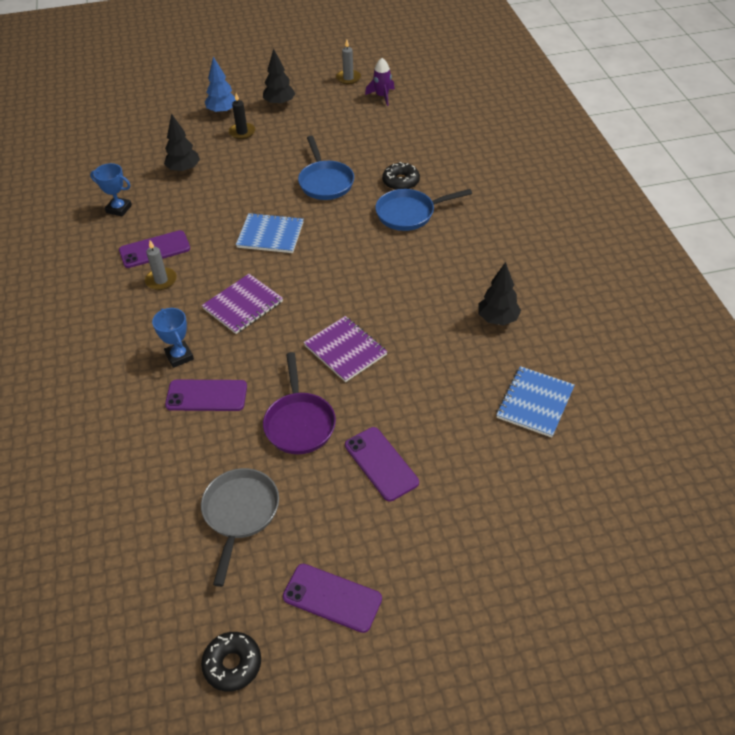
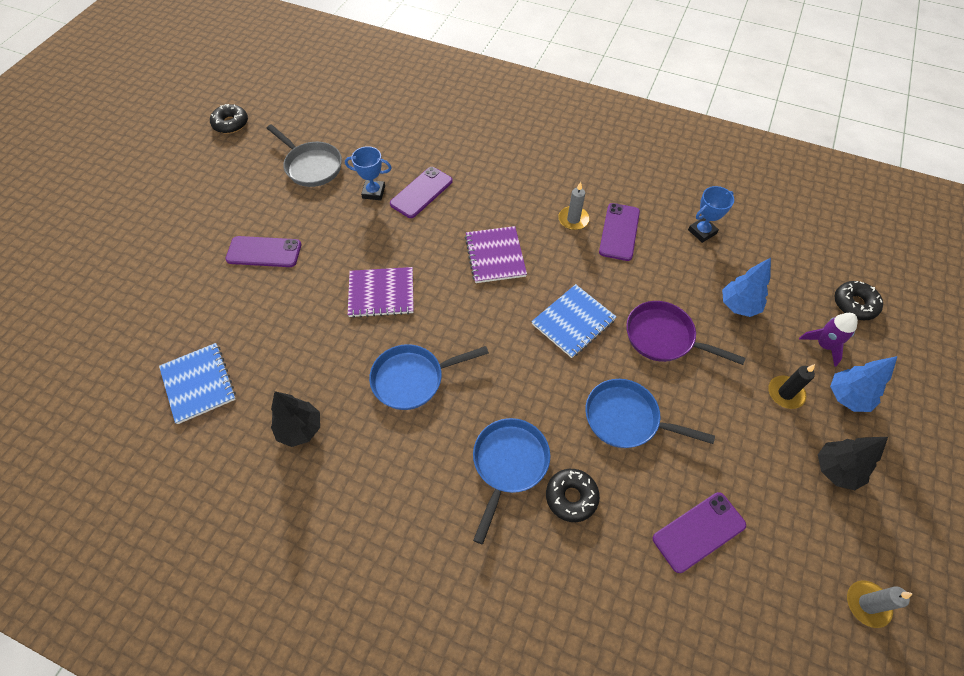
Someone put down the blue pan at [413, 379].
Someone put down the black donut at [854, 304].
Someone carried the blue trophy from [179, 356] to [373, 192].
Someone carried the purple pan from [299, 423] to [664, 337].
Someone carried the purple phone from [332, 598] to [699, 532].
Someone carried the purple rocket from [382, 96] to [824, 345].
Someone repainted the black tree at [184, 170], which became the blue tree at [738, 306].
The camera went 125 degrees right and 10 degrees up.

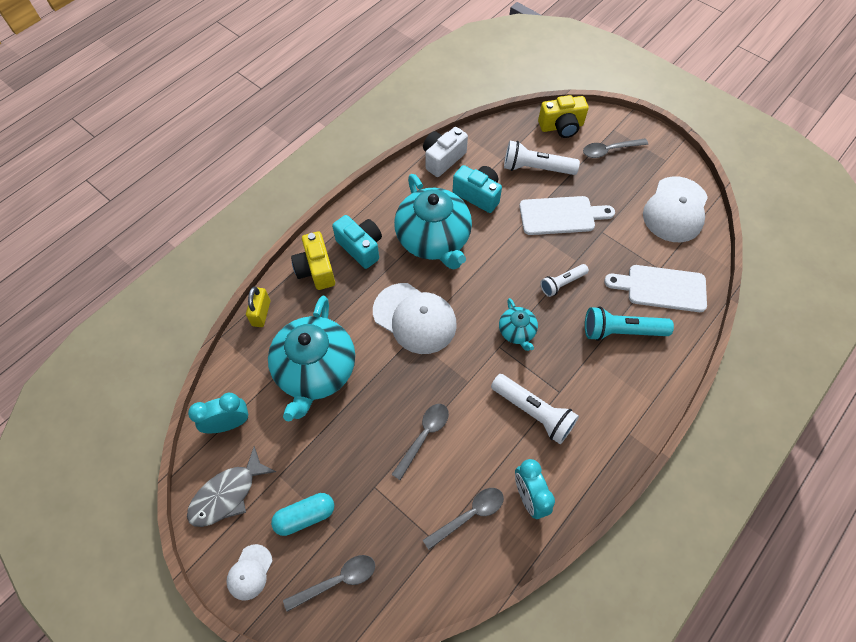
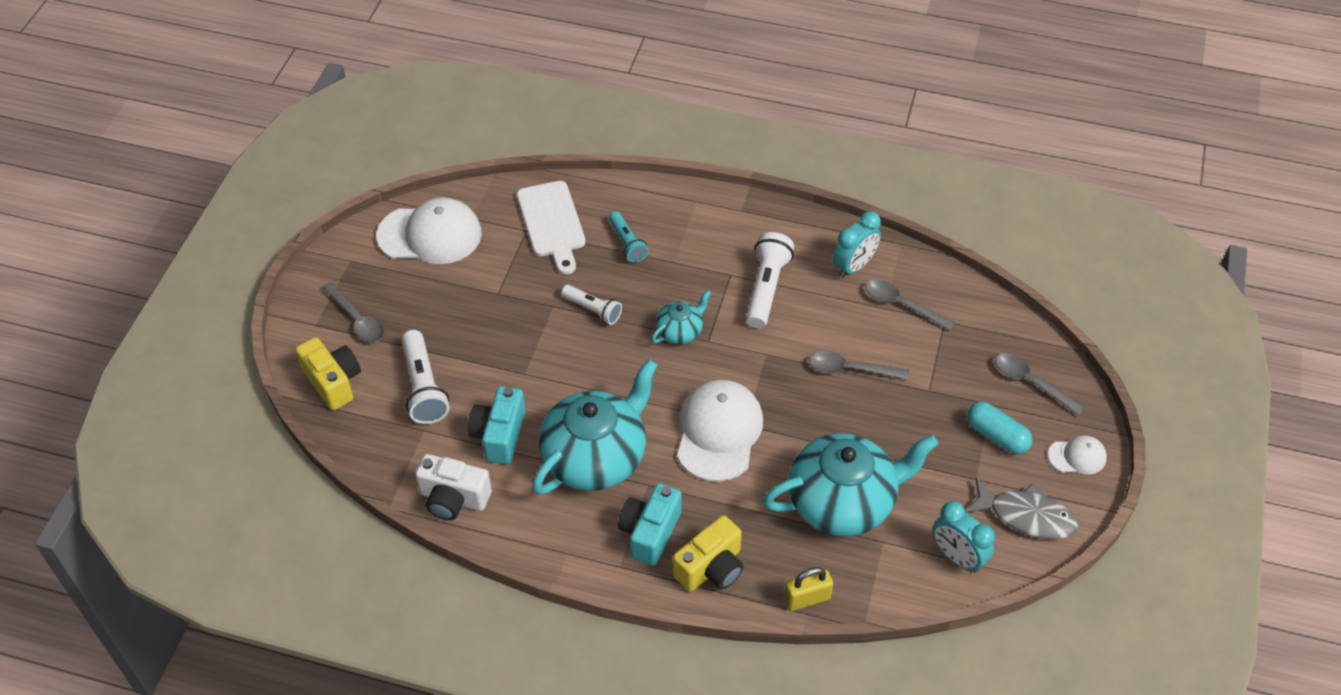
Someone took away the white cutting board at [561, 215].
Someone scaled the turquoise flashlight at [621, 331] by 0.63.
The camera went 115 degrees left and 10 degrees down.

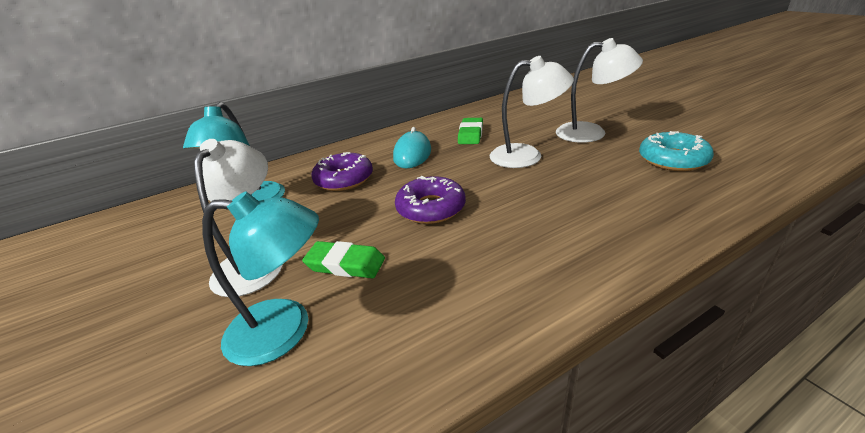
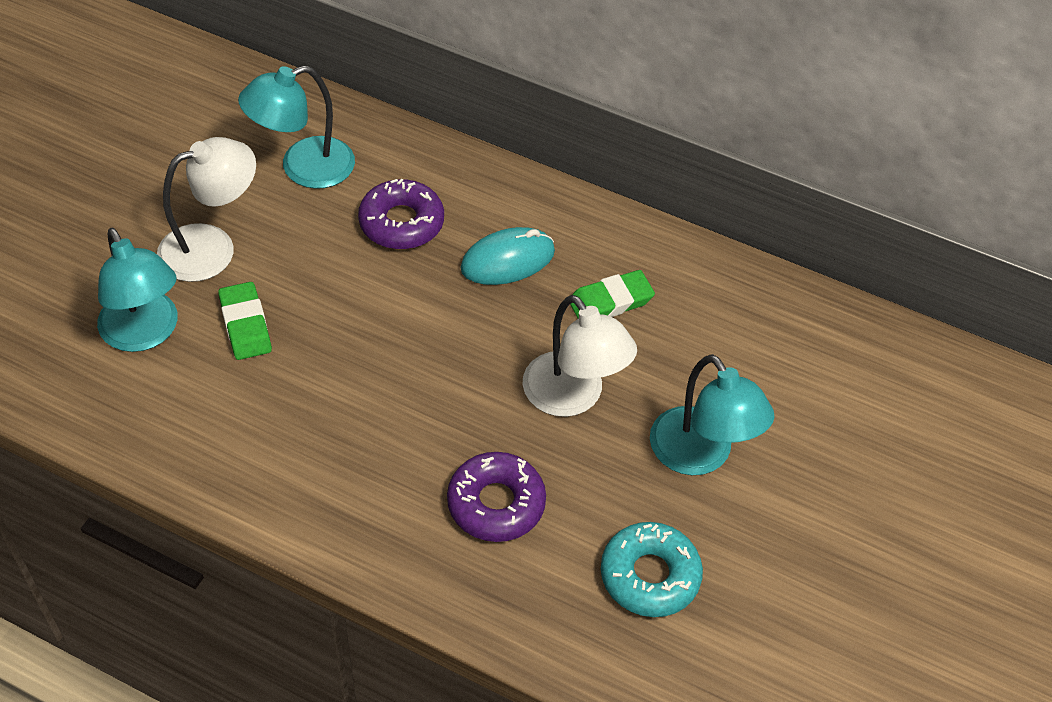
Someone carried the purple donut from [431, 208] to [496, 503].
Someone repainted the white lamp at [591, 132], which became the turquoise lamp at [700, 455].
The camera went 50 degrees right and 20 degrees up.

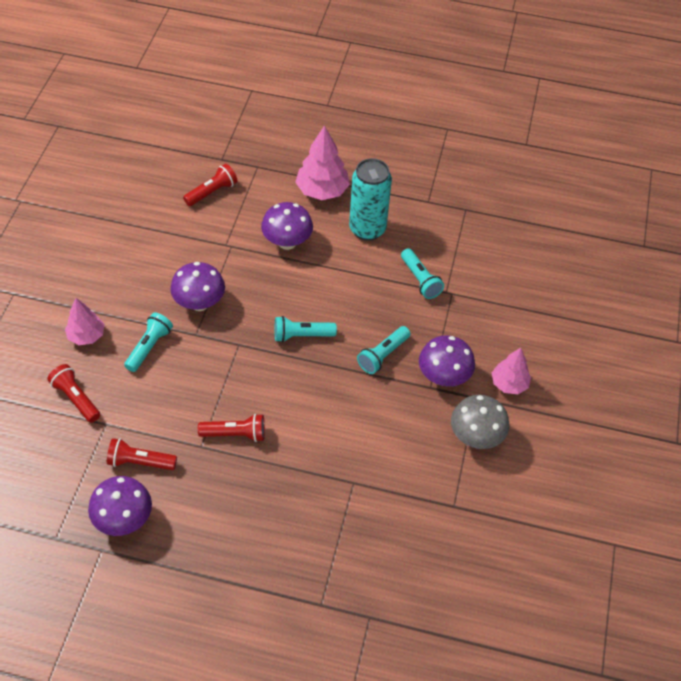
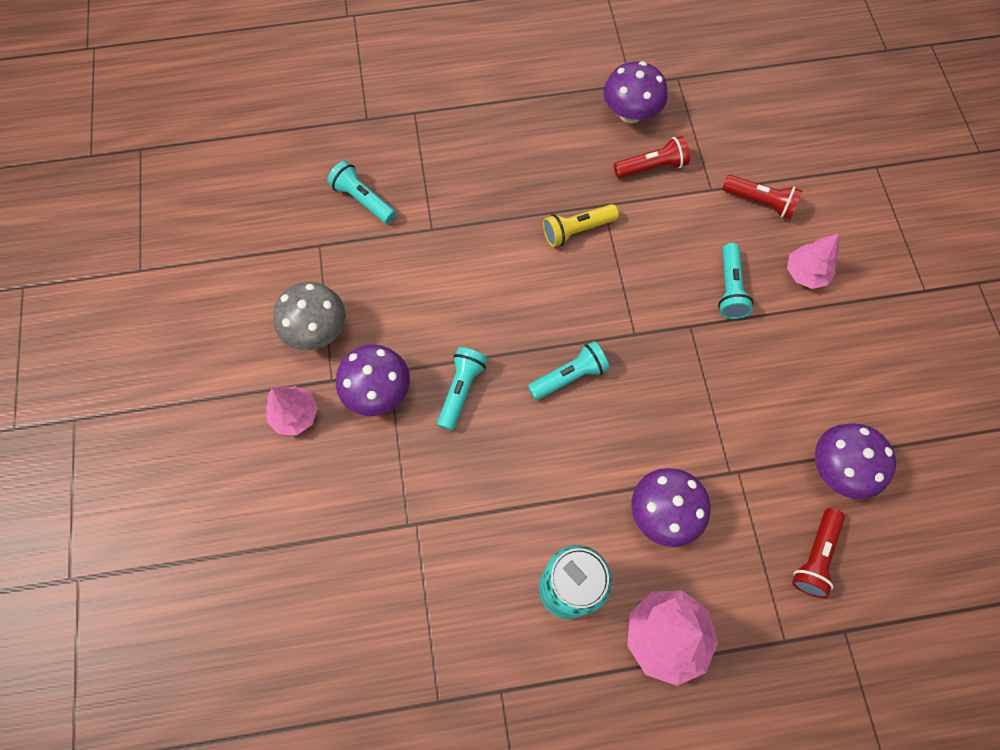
Someone carried the purple mushroom from [199, 303] to [838, 469].
Someone carried the turquoise flashlight from [420, 280] to [363, 200].
Someone repainted the red flashlight at [235, 434], which became the yellow flashlight at [577, 230].
The camera went 160 degrees right and 15 degrees up.

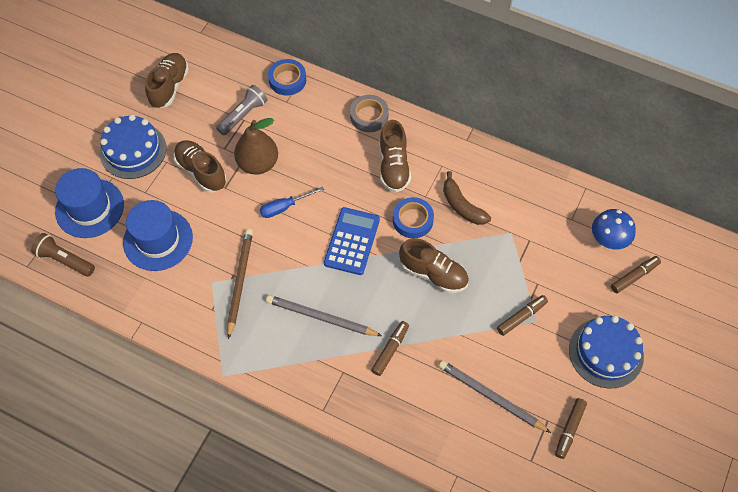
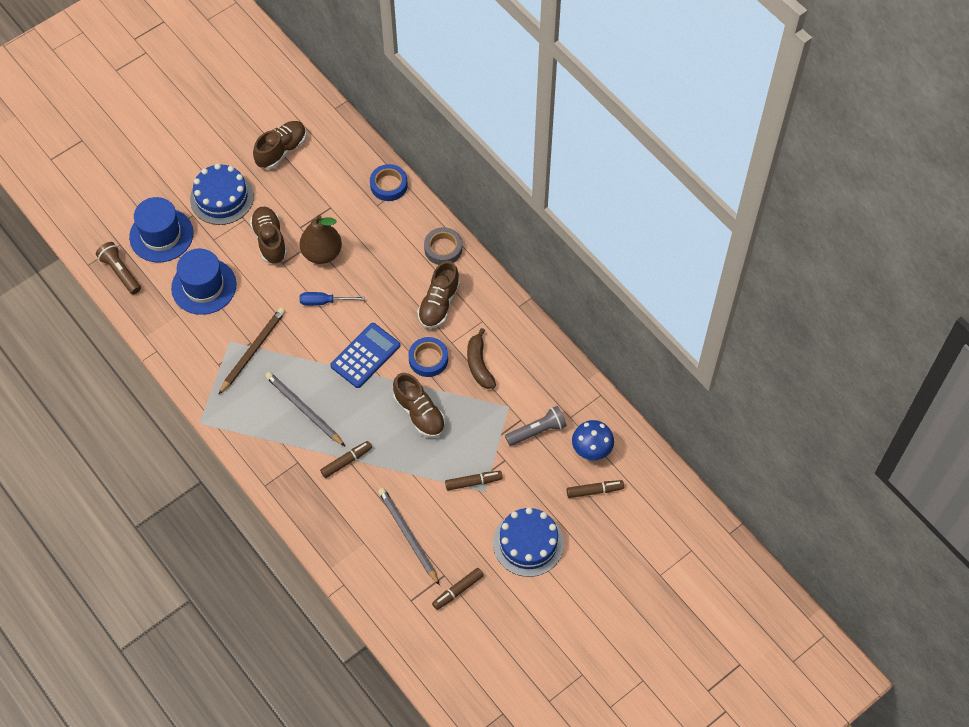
Someone carried the grey flashlight from [243, 115] to [537, 431].
The camera went 25 degrees right and 0 degrees up.

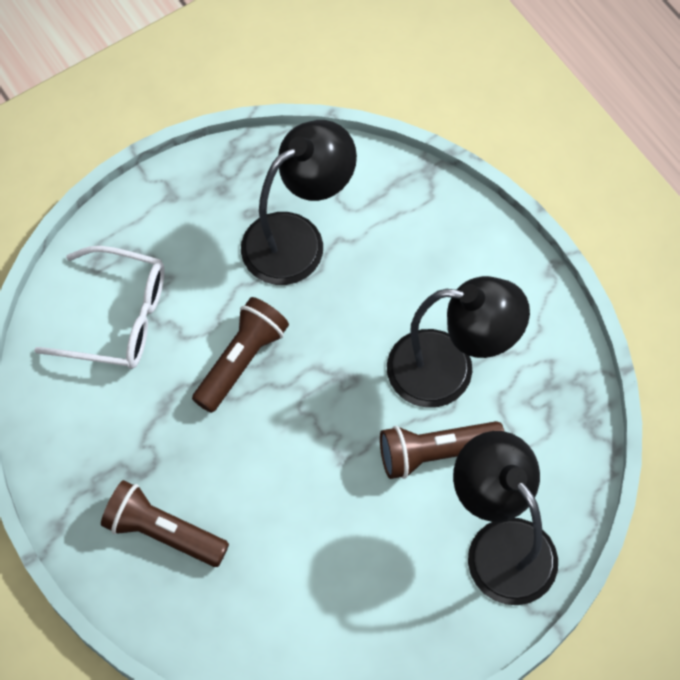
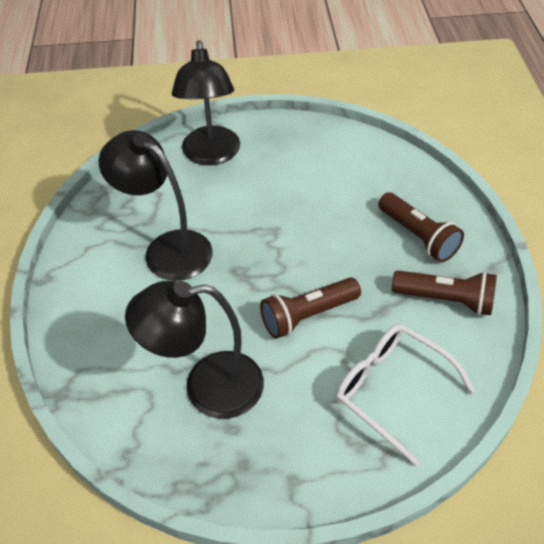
Someone carried the brown flashlight from [435, 453] to [446, 300].
The camera went 150 degrees left and 15 degrees down.

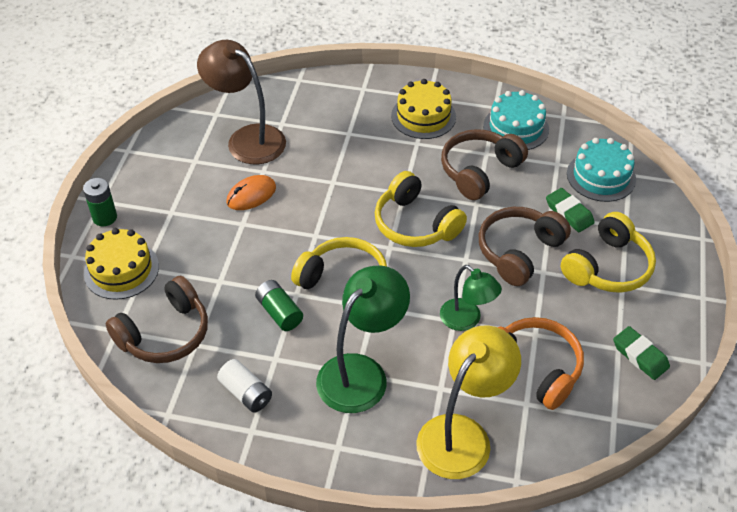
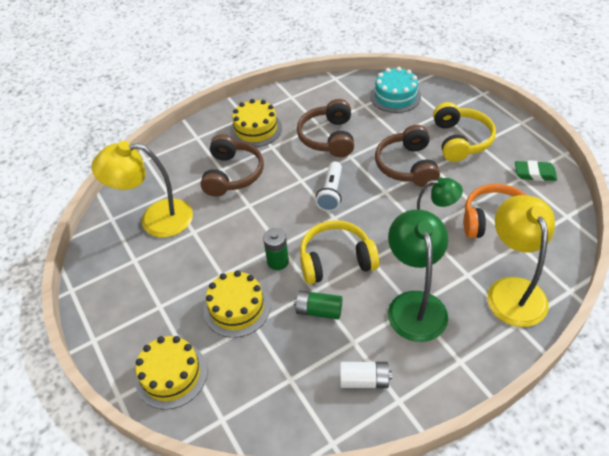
Someone took away the orange mouse at [251, 195].
Someone took away the turquoise cake at [516, 128].
Someone took away the green eraser at [569, 213].
Someone put down the yellow cake at [237, 308].
Someone carried the green battery from [105, 217] to [278, 261].
Someone carried the brown headphones from [165, 334] to [232, 174].
Someone swapped the yellow headphones at [415, 224] for the white flashlight at [331, 193].
Someone repainted the brown lamp at [247, 139], which became the yellow lamp at [155, 219].
The camera went 40 degrees left and 0 degrees up.

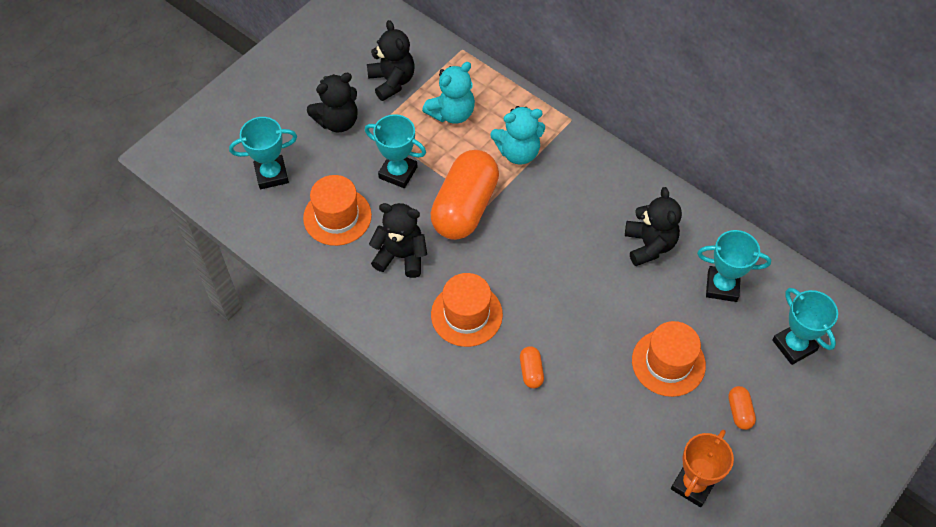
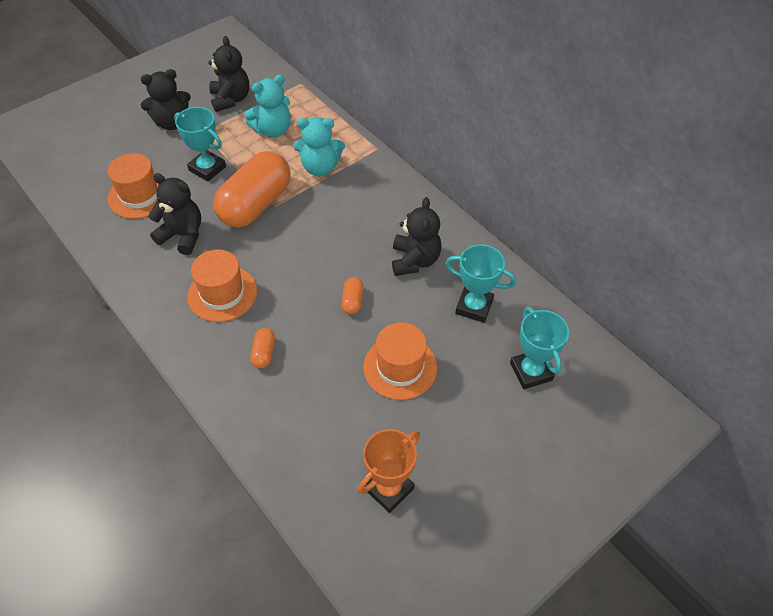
Someone took away the turquoise trophy at [271, 175].
Someone carried the orange capsule from [739, 412] to [352, 301].
The camera went 10 degrees right and 5 degrees down.

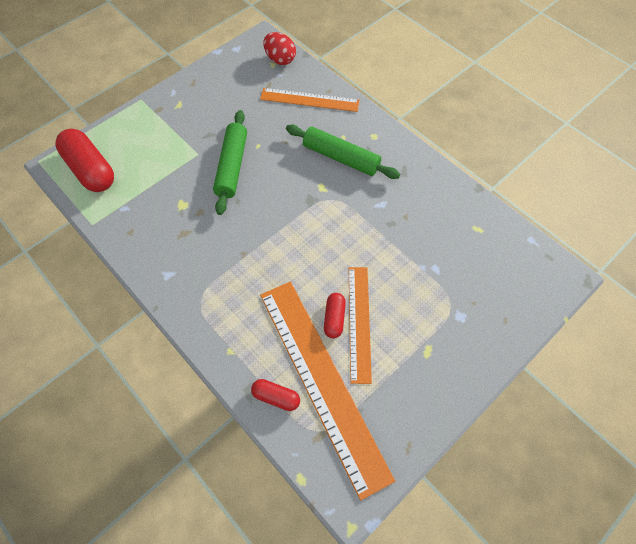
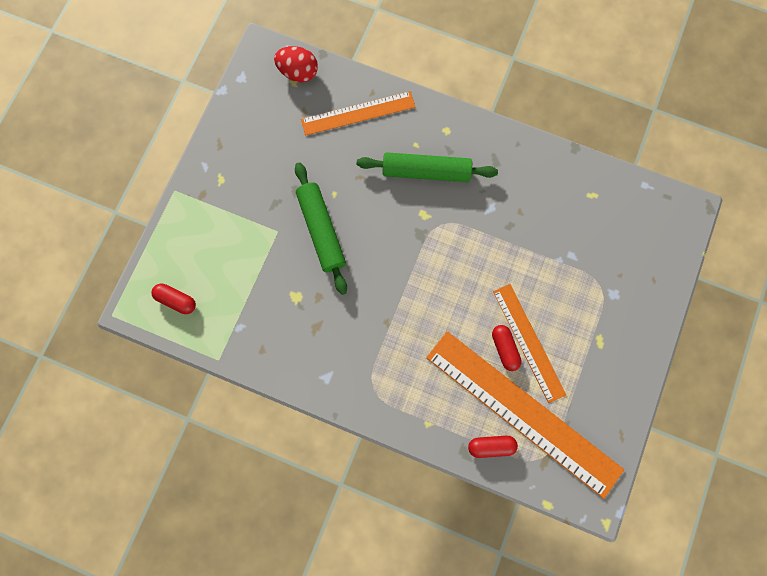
Someone scaled the red capsule at [90, 170] by 0.51.
The camera went 25 degrees left and 15 degrees up.

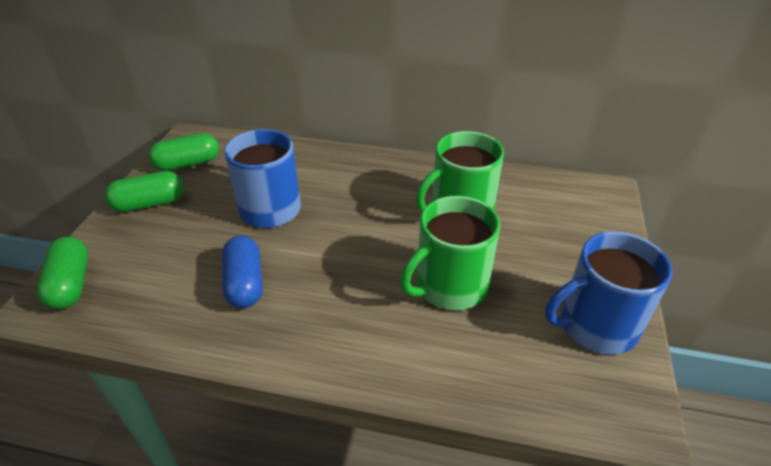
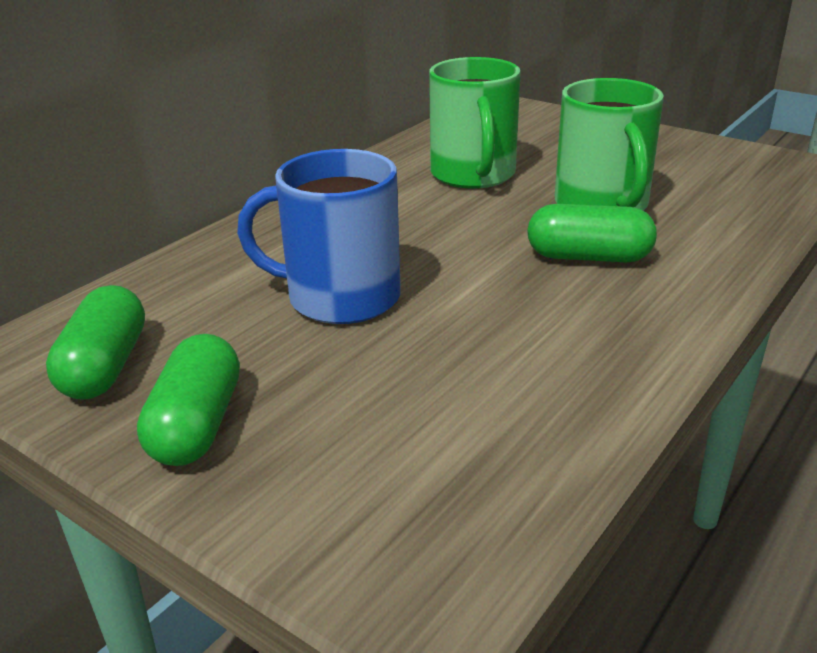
Someone took away the blue capsule at [245, 283].
Someone took away the blue mug at [595, 325].
Someone carried the green capsule from [71, 284] to [588, 257].
The camera went 65 degrees left and 10 degrees down.

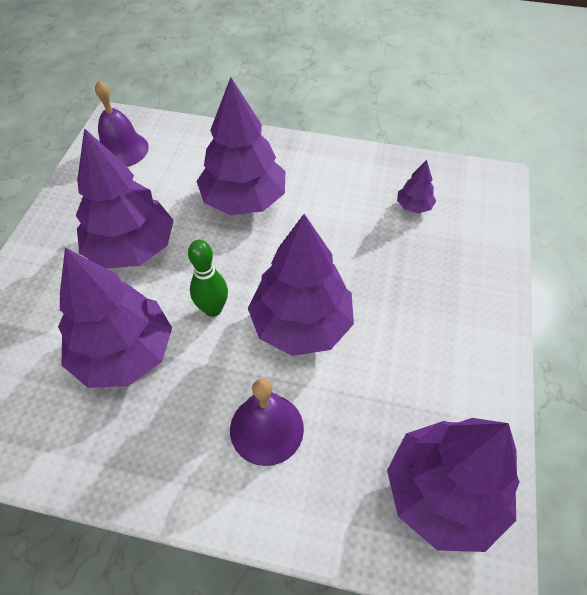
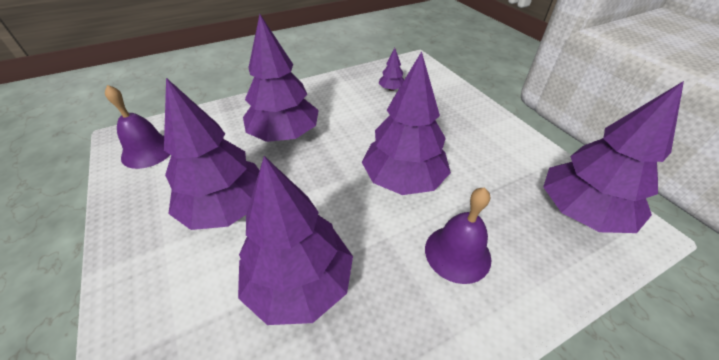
Someone took away the green bowling pin at [213, 309].
The camera went 40 degrees left and 10 degrees down.

